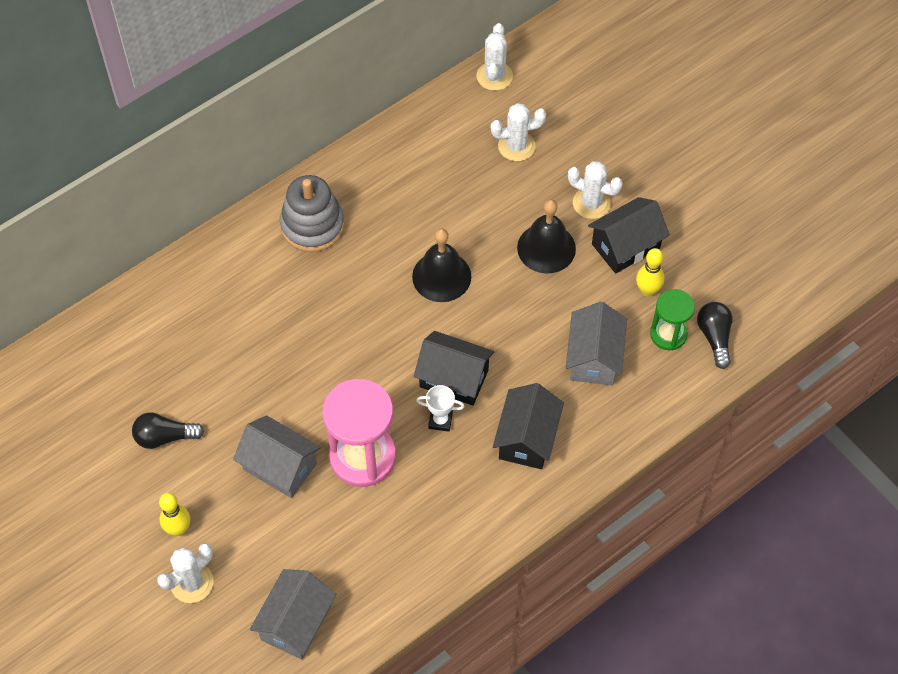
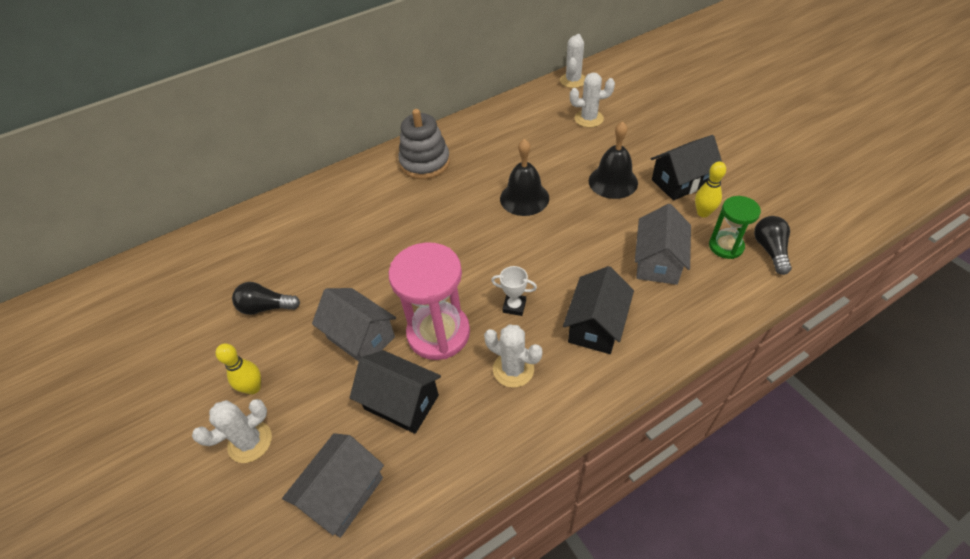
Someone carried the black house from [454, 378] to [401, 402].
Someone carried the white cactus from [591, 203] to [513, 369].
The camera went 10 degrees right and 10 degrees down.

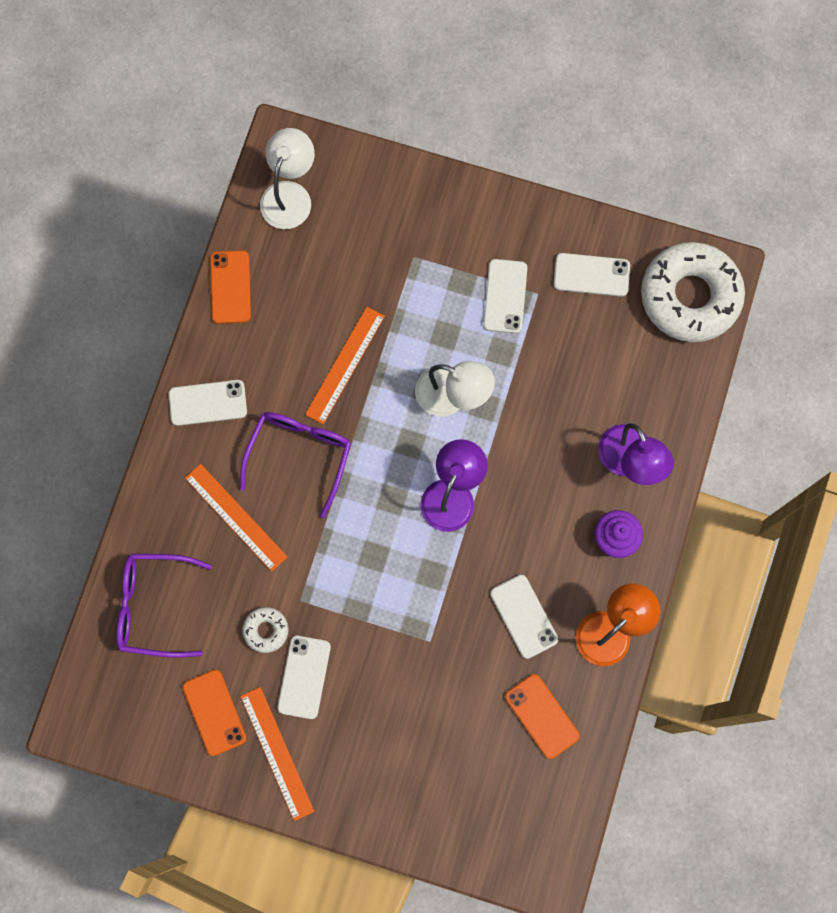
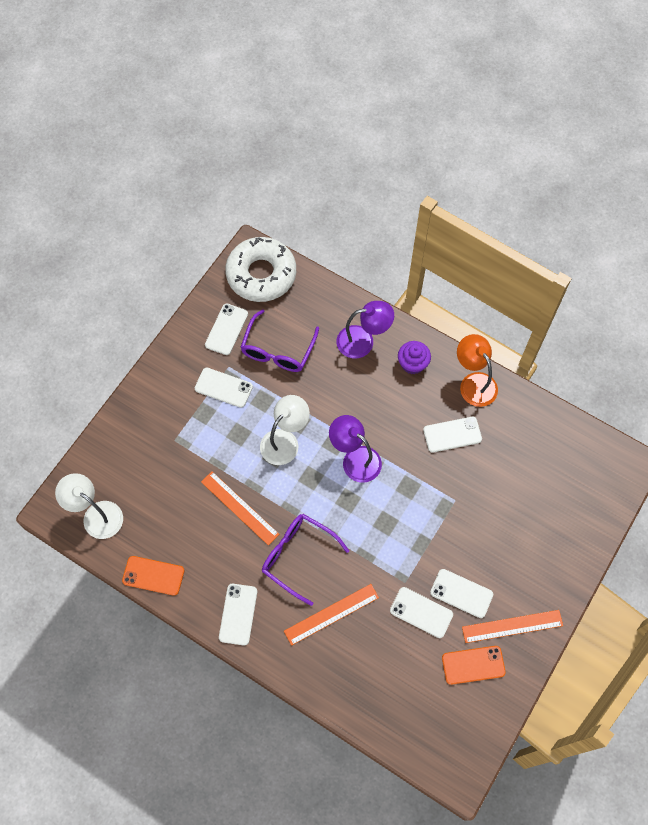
Someone took away the orange phone at [542, 716].
Someone carried the purple glasses from [154, 606] to [278, 350].
Someone swapped the white donut at [266, 630] for the white phone at [421, 612].
The camera went 75 degrees left and 10 degrees down.

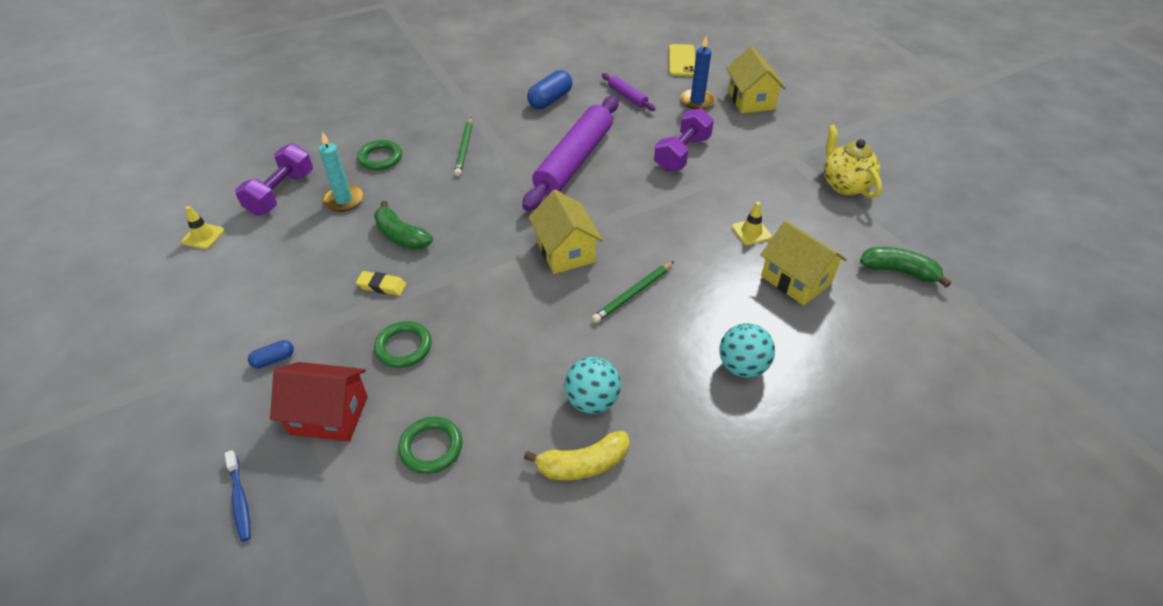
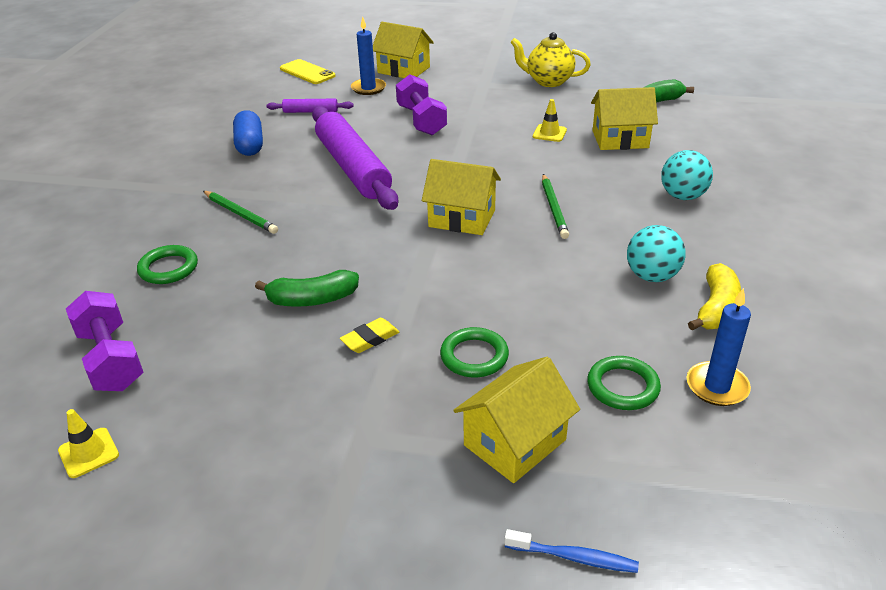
Someone took away the blue capsule at [274, 359].
Someone took away the turquoise candle at [344, 200].
Someone put down the blue candle at [717, 386].
Someone repainted the red house at [329, 415], which became the yellow house at [514, 442].
The camera went 50 degrees left and 10 degrees down.

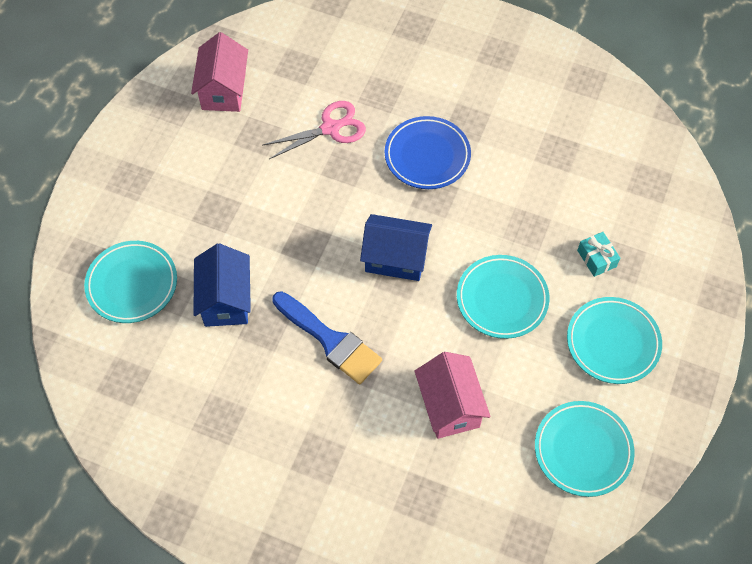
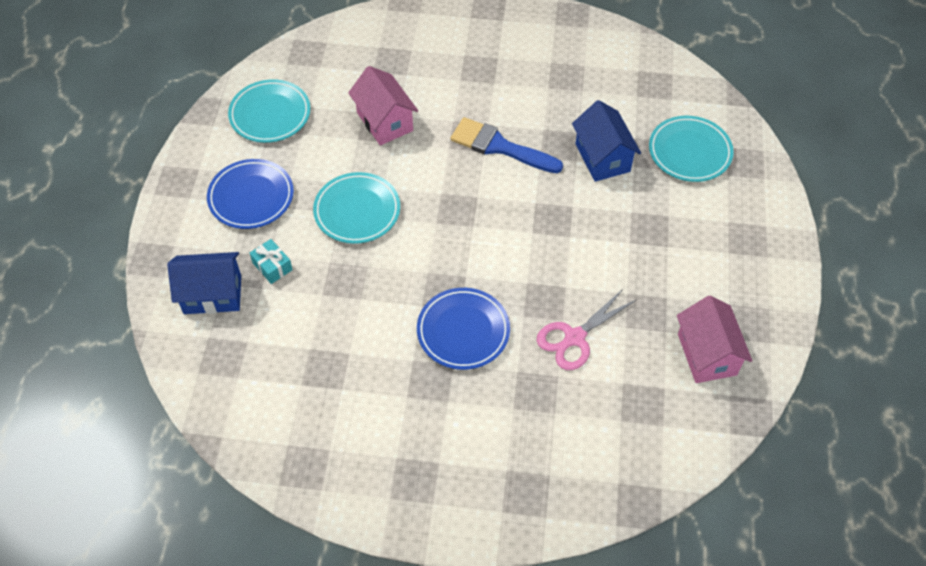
Someone carried the blue house from [395, 258] to [212, 294].
Someone repainted the turquoise plate at [613, 342], which became the blue plate at [251, 197].
The camera went 165 degrees right and 5 degrees down.

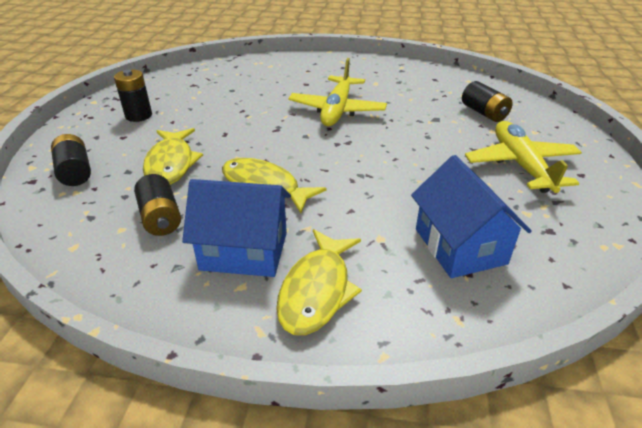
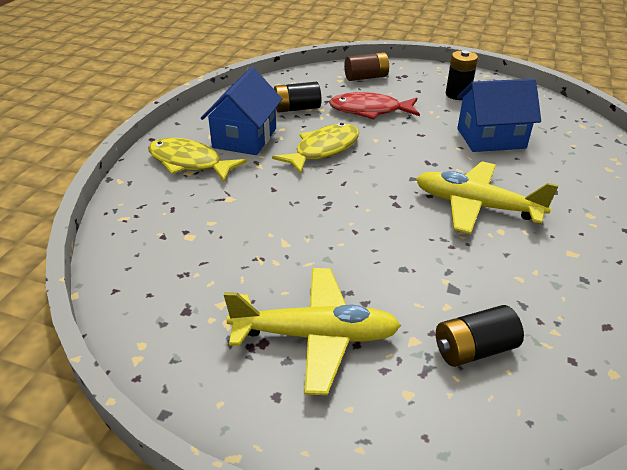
Someone carried the blue house from [460, 246] to [491, 138].
Someone repainted the black battery at [75, 172], which became the brown battery at [366, 77].
Someone repainted the yellow fish at [171, 164], which became the red fish at [370, 111].
The camera went 100 degrees right and 0 degrees up.

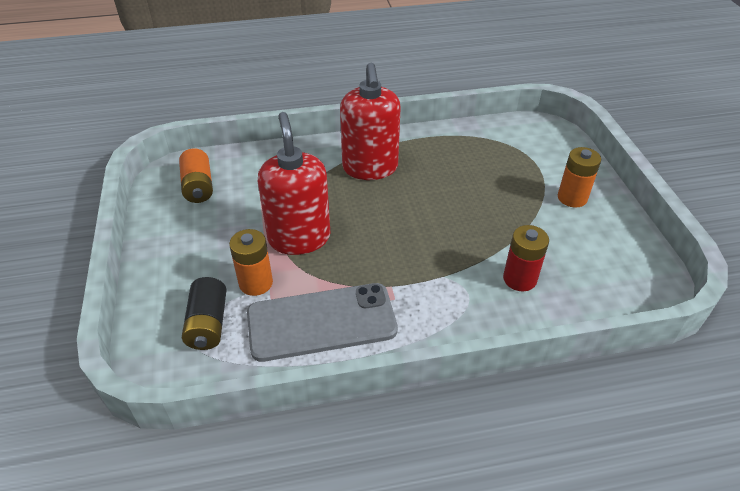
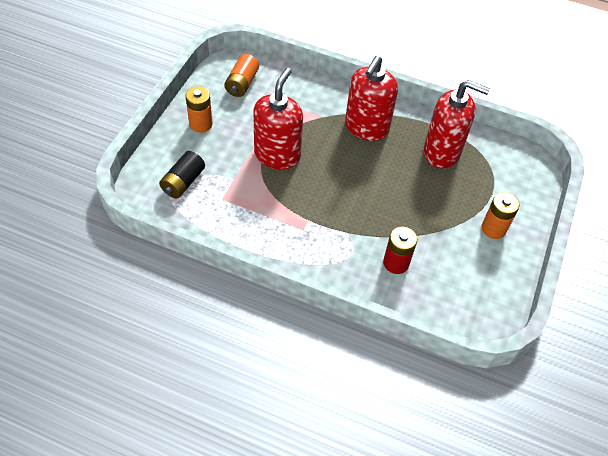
Someone took away the grey phone at [321, 322].
Someone put down the red soap dispenser at [442, 152].
Someone carried the orange battery from [256, 283] to [201, 124].
The camera went 30 degrees right and 10 degrees up.

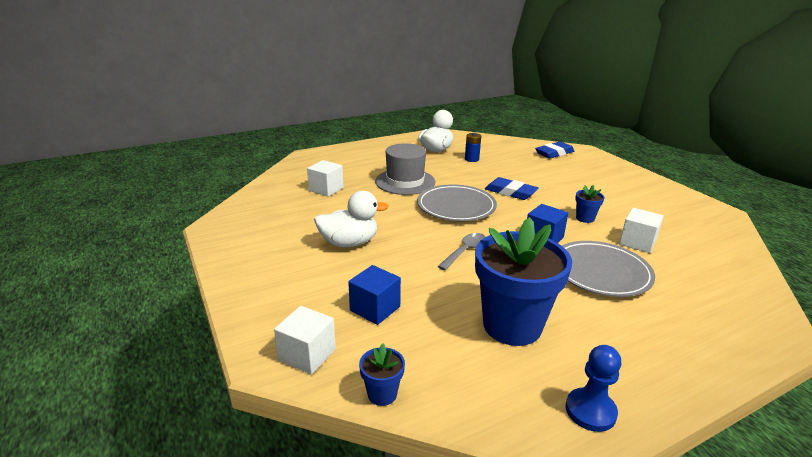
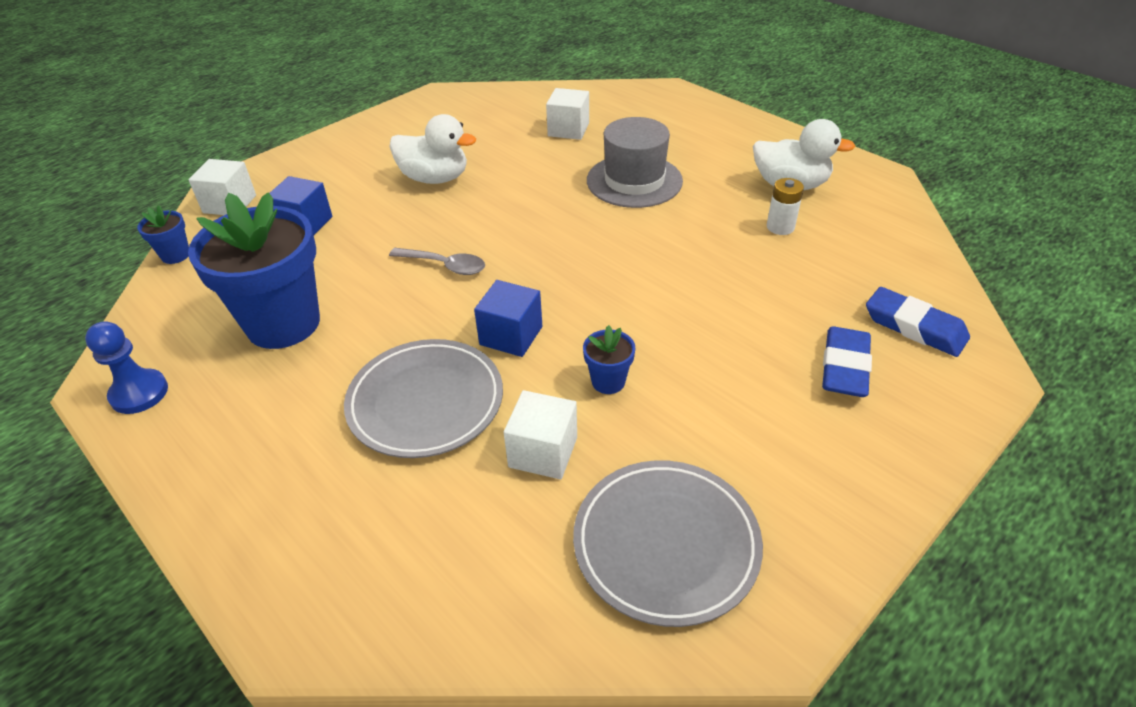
Someone carried the grey plate from [456, 207] to [666, 544].
Someone carried the blue eraser from [510, 192] to [844, 367].
Someone repainted the blue battery at [471, 159], which became the white battery at [780, 227].
Someone rotated the white duck at [349, 243] by 45 degrees counterclockwise.
The camera went 75 degrees right and 15 degrees up.

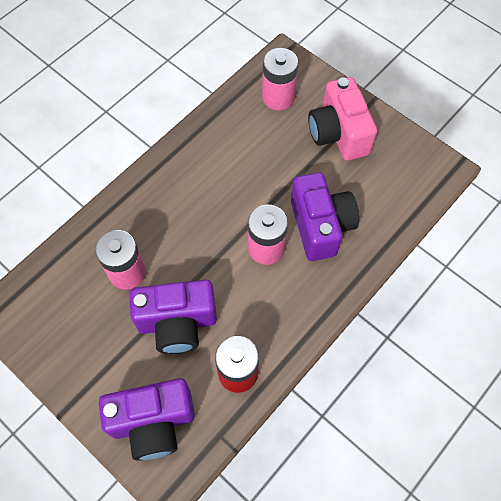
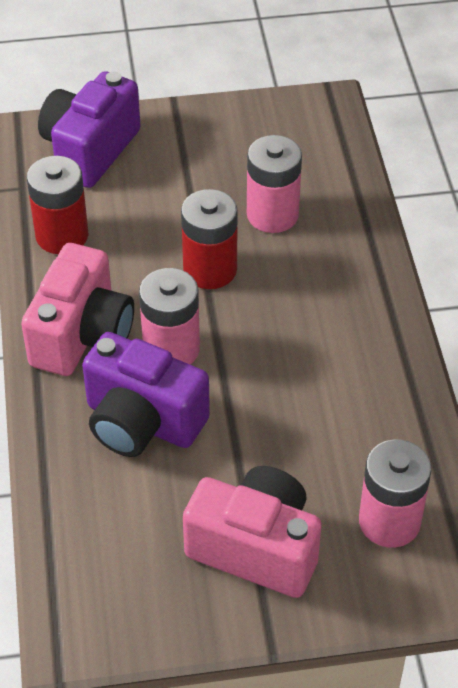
Someone took away the purple camera at [177, 323].
Someone put down the pink camera at [82, 335].
Someone put down the red battery at [210, 269].
The camera went 130 degrees right and 15 degrees down.

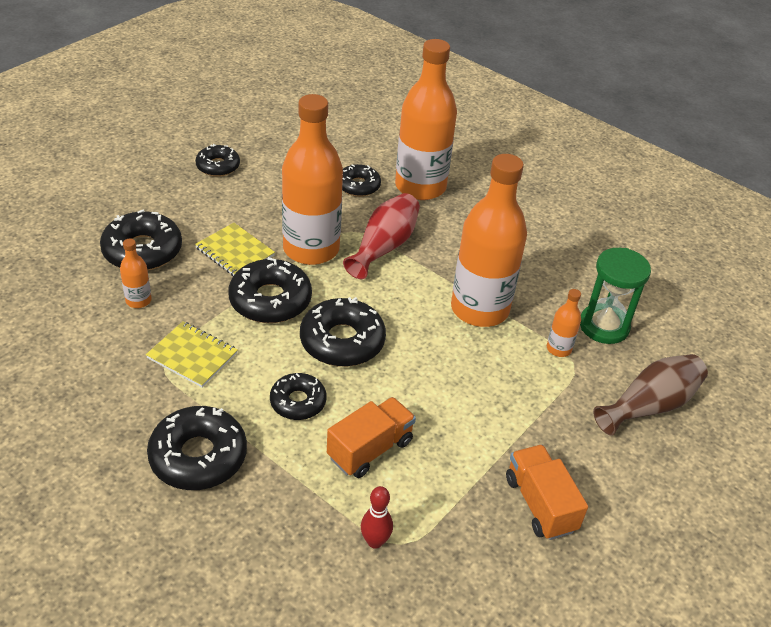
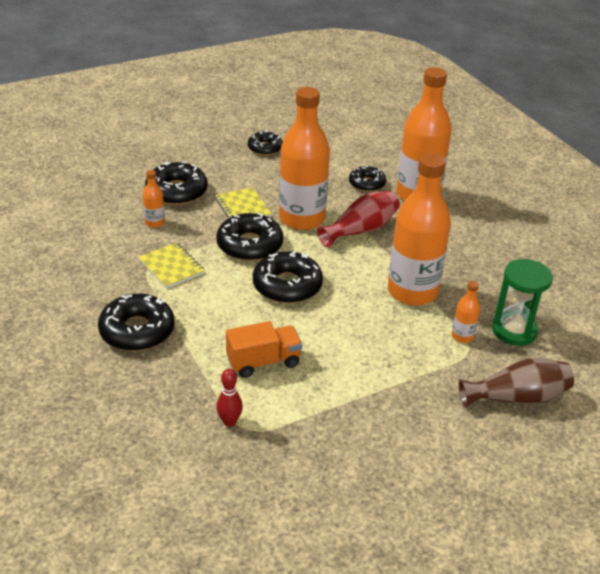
Someone took away the black donut at [298, 402].
Someone took away the orange truck at [540, 504].
The camera went 25 degrees right and 5 degrees down.

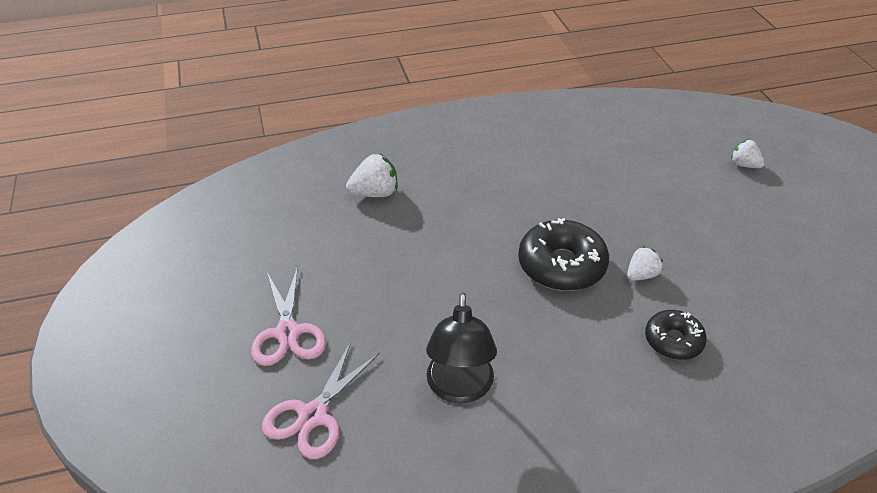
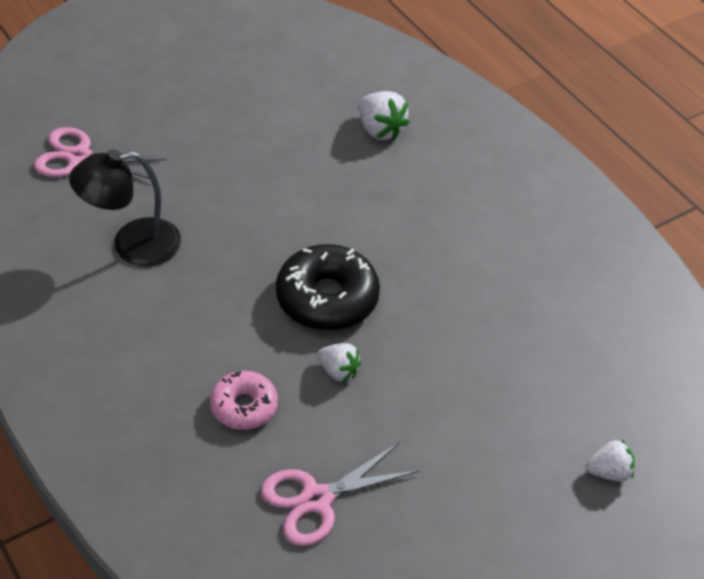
Someone carried the pink scissors from [287, 332] to [317, 499].
Someone repainted the black donut at [673, 341], which became the pink donut at [244, 406].
Someone rotated the white strawberry at [744, 165] by 60 degrees clockwise.
The camera went 70 degrees right and 5 degrees up.

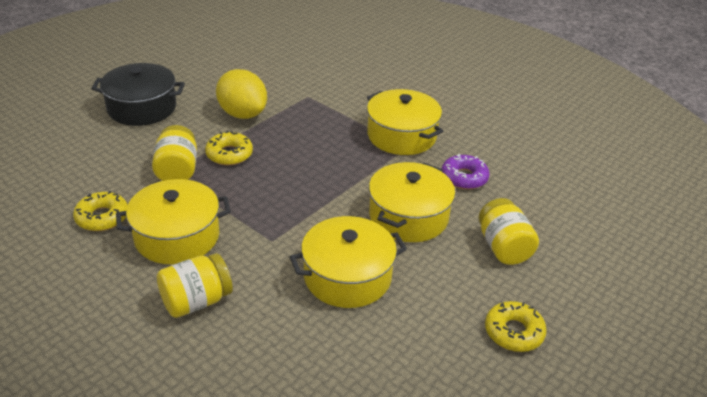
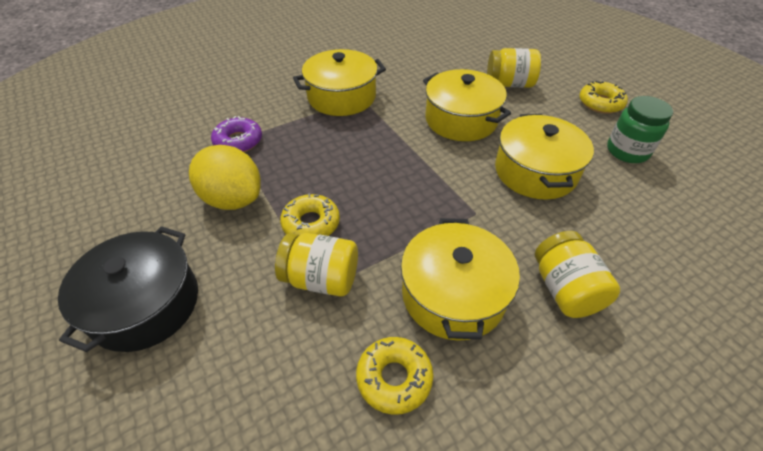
Someone put down the green jar at [627, 151].
Someone carried the purple donut from [464, 178] to [238, 141].
Someone rotated the yellow lemon at [242, 114] by 60 degrees clockwise.
The camera went 70 degrees left and 10 degrees up.

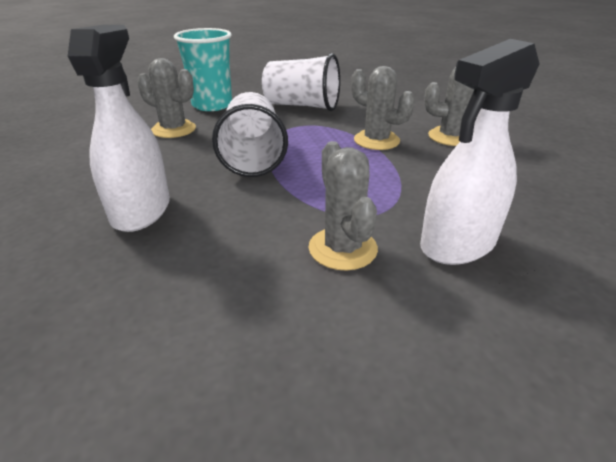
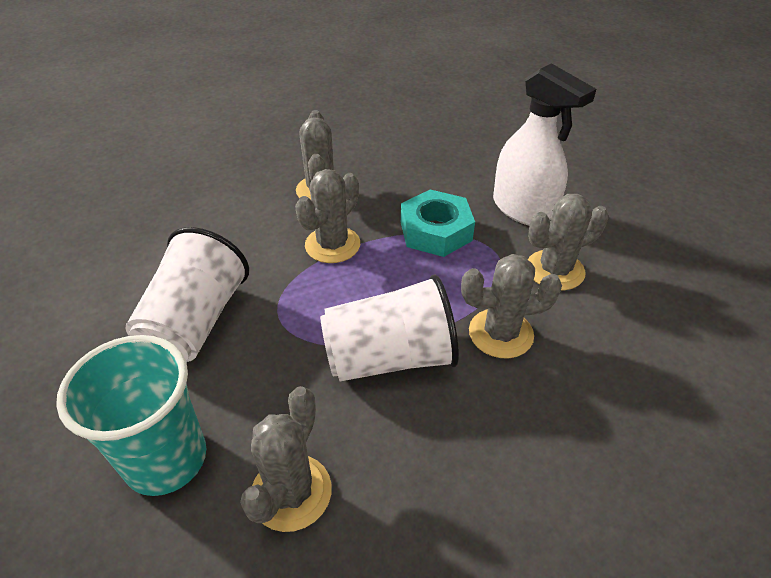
Someone took away the white spray bottle at [141, 210].
Someone put down the turquoise nut at [435, 231].
Someone put down the grey cactus at [500, 333].
The camera went 95 degrees left and 10 degrees up.

